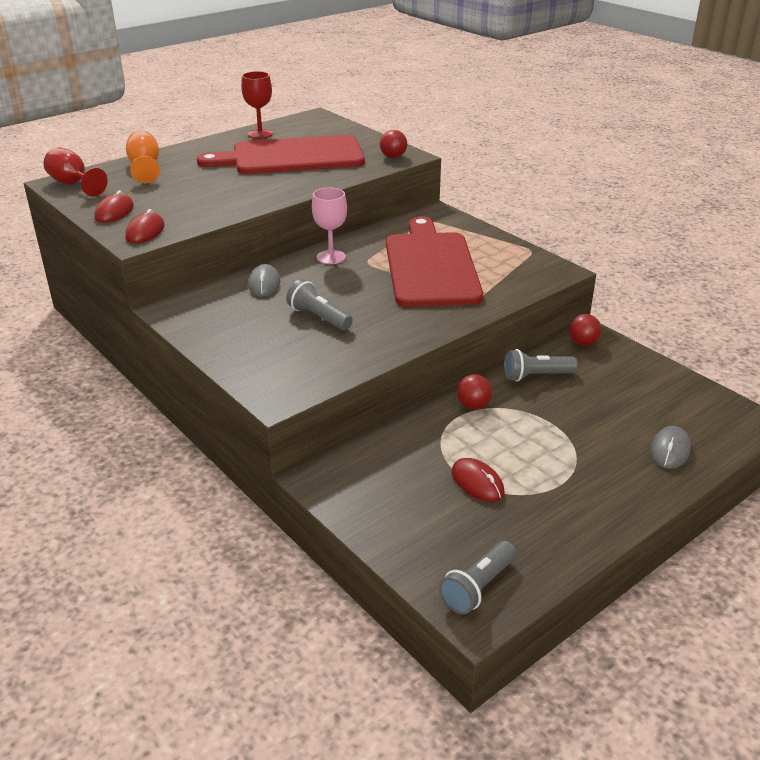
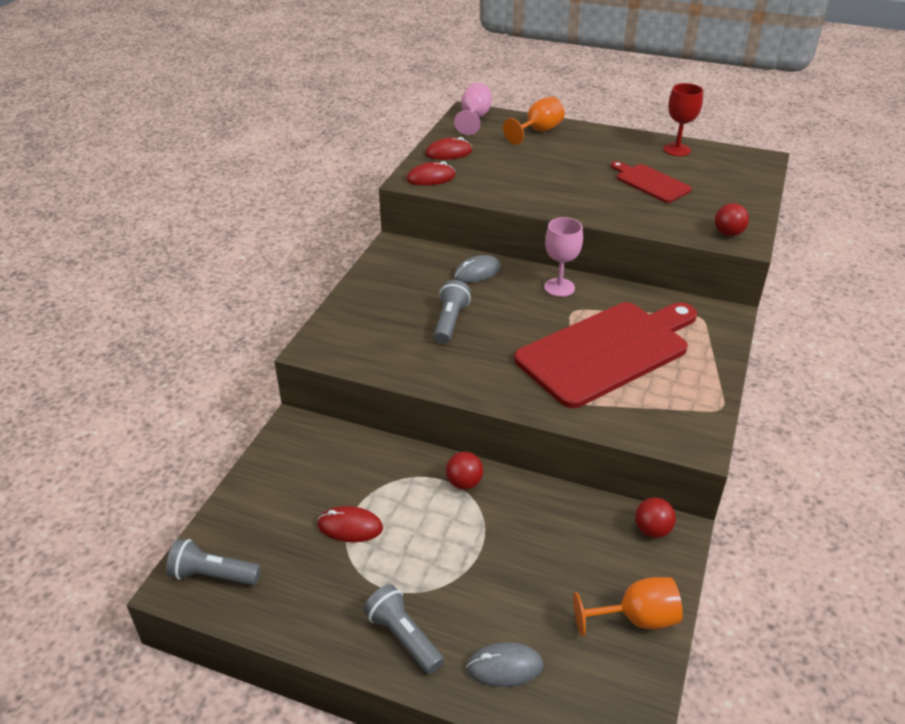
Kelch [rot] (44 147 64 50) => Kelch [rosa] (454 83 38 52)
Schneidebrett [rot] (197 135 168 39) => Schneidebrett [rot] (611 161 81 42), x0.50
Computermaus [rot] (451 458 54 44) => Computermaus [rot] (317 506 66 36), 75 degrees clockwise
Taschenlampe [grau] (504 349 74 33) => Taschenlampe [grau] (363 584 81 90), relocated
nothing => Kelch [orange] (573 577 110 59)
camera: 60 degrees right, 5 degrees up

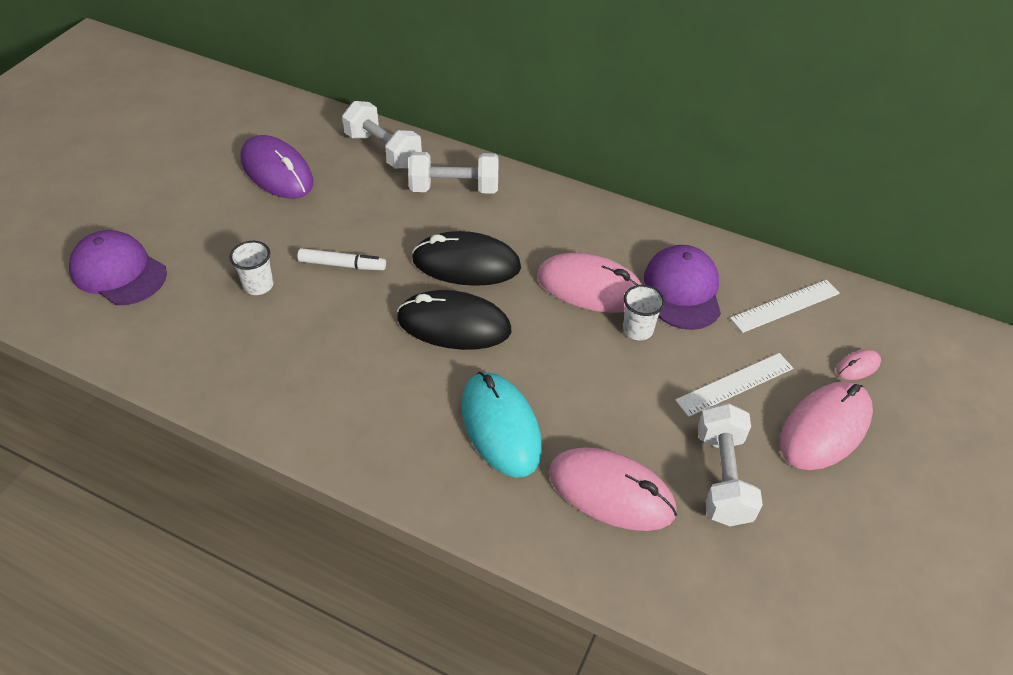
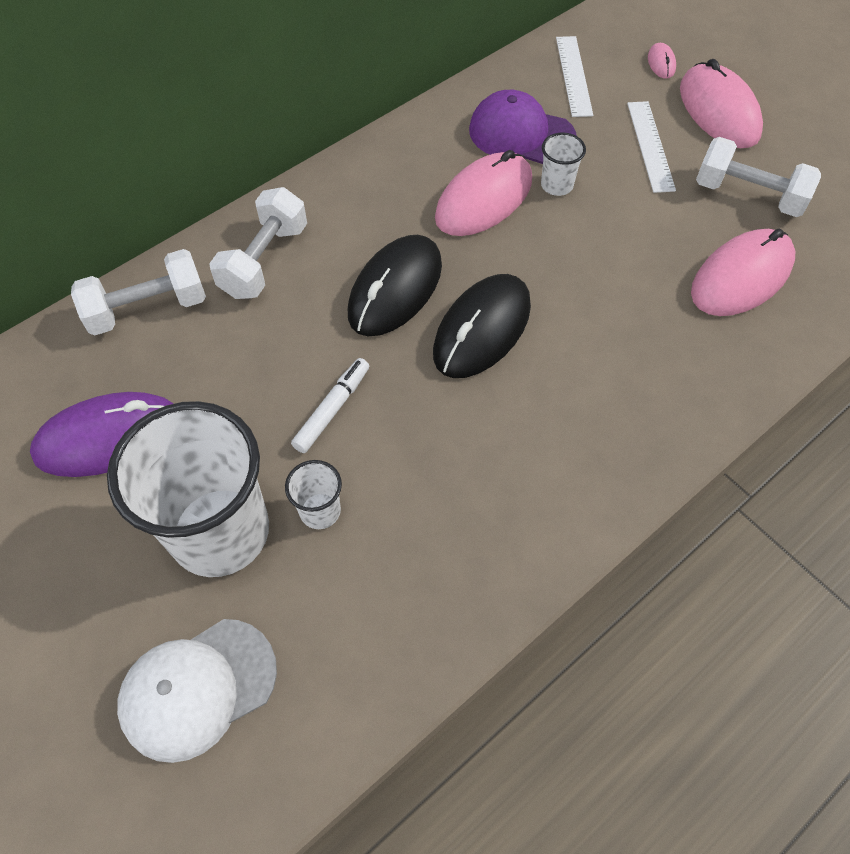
Kappe [lila] (69 230 98 75) => Kappe [weiß] (117 619 160 144)
Computermaus [türkis] (461 372 81 106) => nothing
nothing => Becher [weiß] (107 401 162 176)
camera: 65 degrees left, 10 degrees up

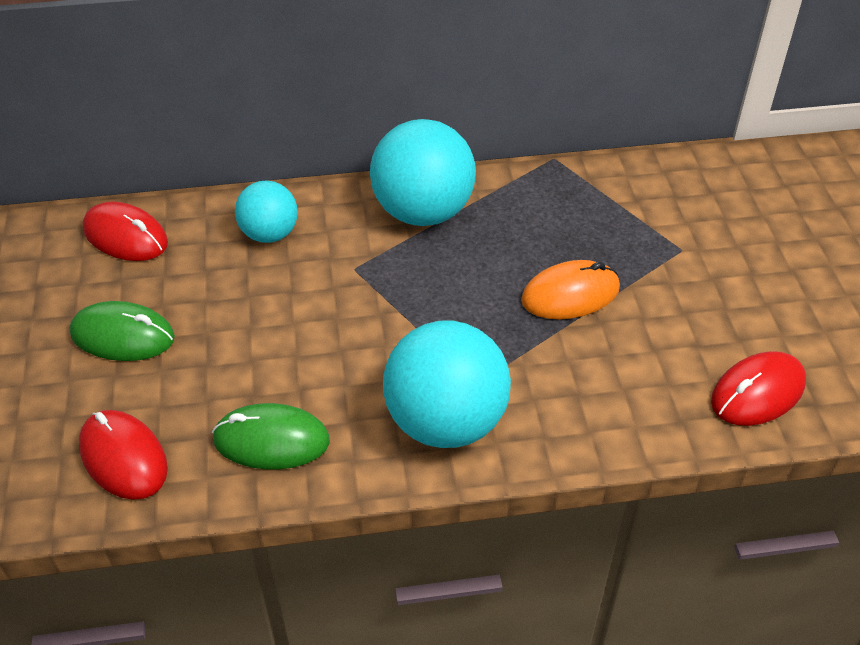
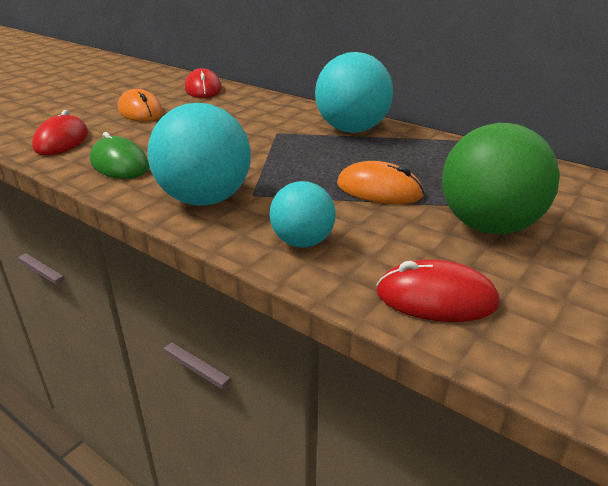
Computermaus [grün] (70 301 105 60) => Computermaus [orange] (118 89 45 33)
Ball [türkis] (235 180 63 63) => Ball [türkis] (269 181 67 66), relocated
nothing => Ball [grün] (442 123 118 111)
camera: 45 degrees right, 15 degrees down

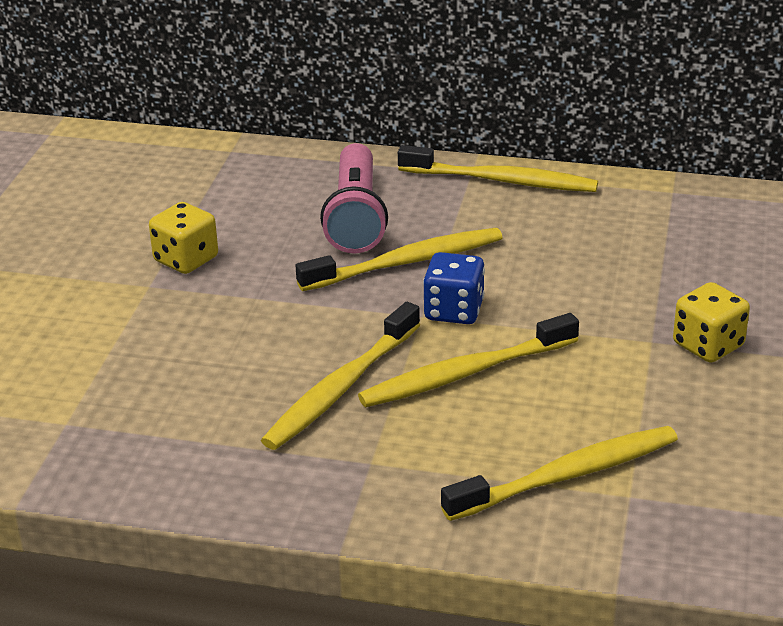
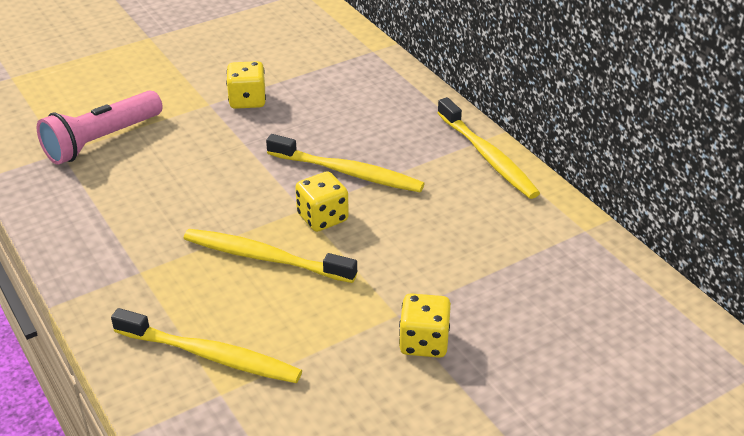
Zahnbürste [gelb] (261 302 159 148) => nothing
Taschenlampe [rosa] (320 143 68 110) => Taschenlampe [rosa] (36 90 127 75), relocated
Spielwürfel [blau] (423 252 62 72) => Spielwürfel [gelb] (295 171 54 61)
camera: 45 degrees right, 5 degrees up

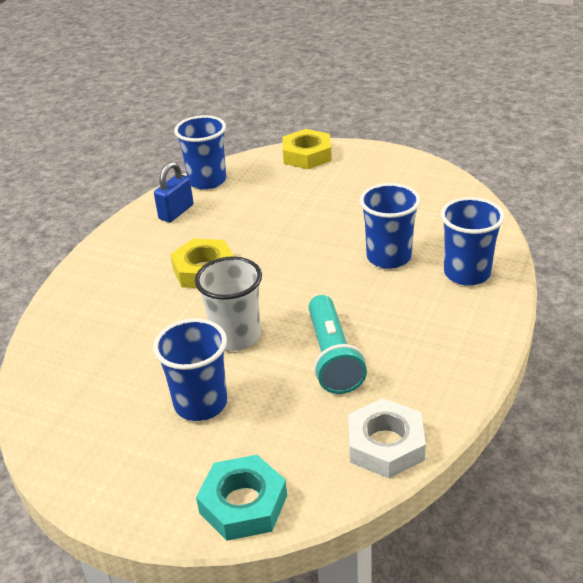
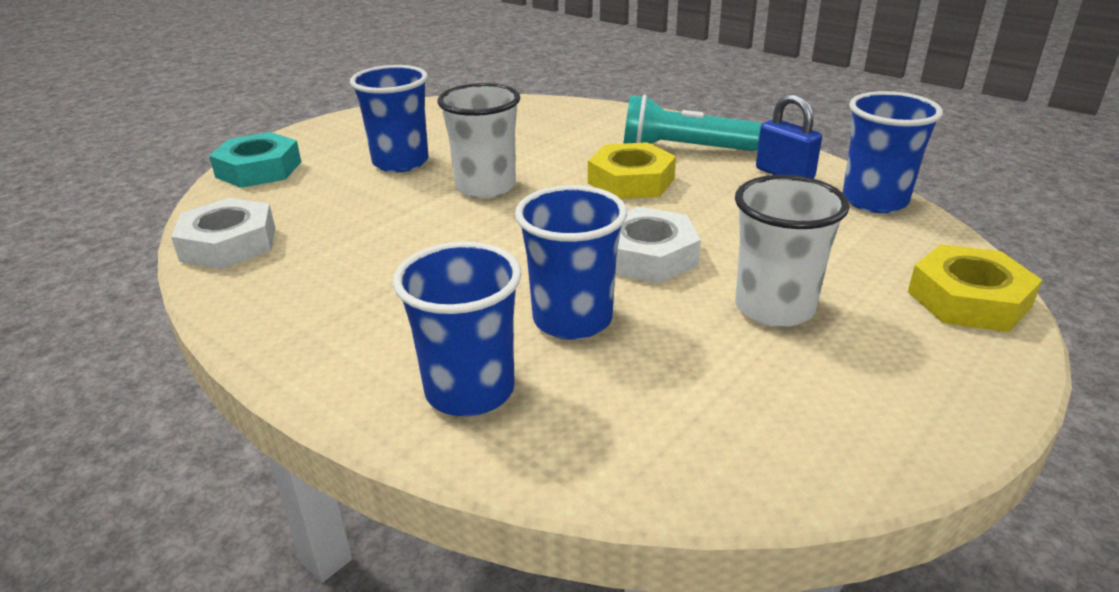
Taschenlampe [türkis] (308 295 59 99) => Taschenlampe [türkis] (623 95 139 56), relocated
nothing => Sechskantmutter [weiß] (615 207 86 77)
nothing => Becher [weiß] (735 175 115 152)
camera: 105 degrees right, 5 degrees down

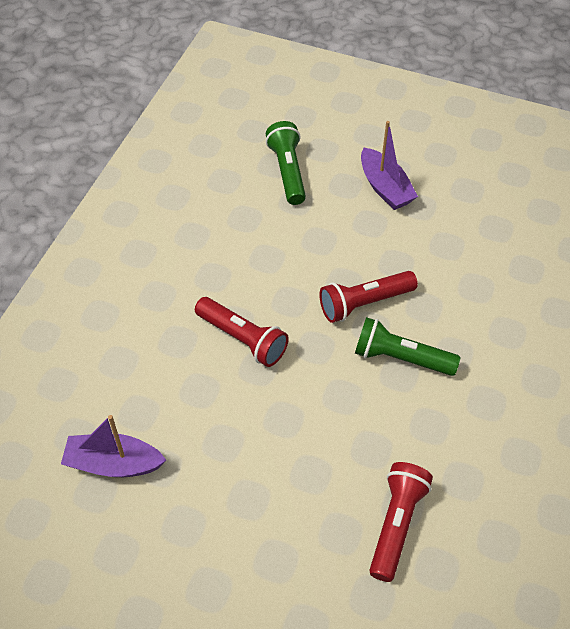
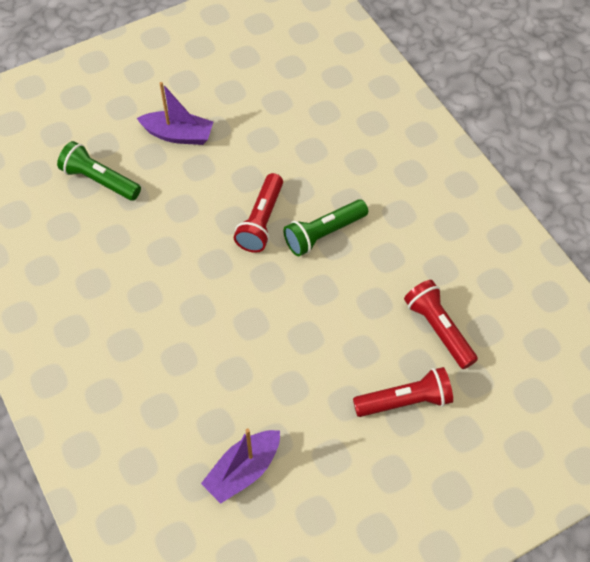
Taschenlampe [rot] (195 297 94 70) => Taschenlampe [rot] (353 367 100 50), relocated
camera: 50 degrees left, 5 degrees up

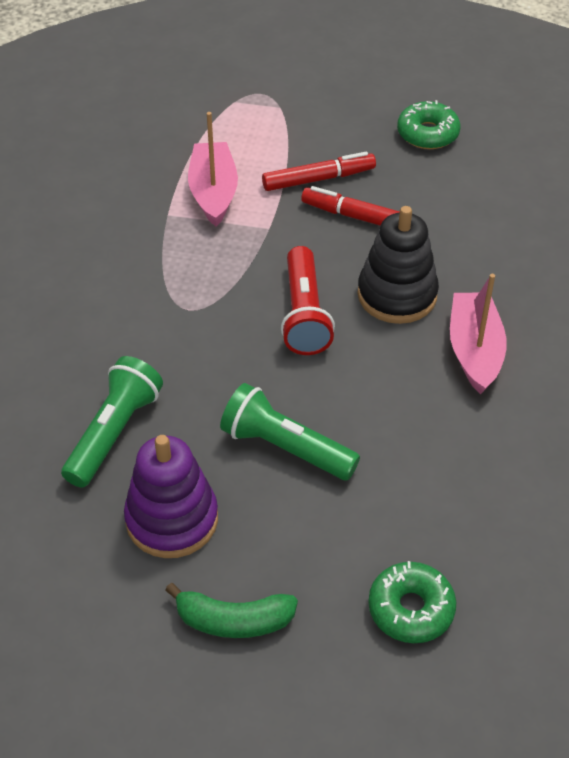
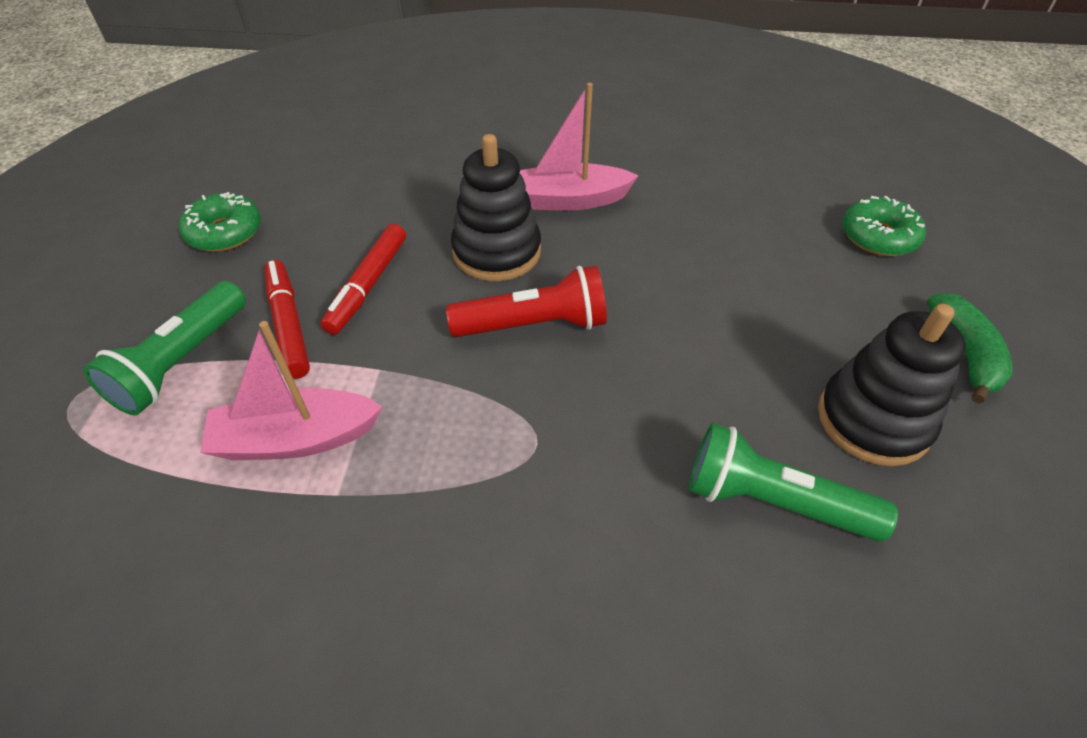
Stapelspielzeug [lila] (124 435 94 123) => Stapelspielzeug [schwarz] (818 304 148 162)
Taschenlampe [grün] (220 383 140 97) => Taschenlampe [grün] (83 281 163 135), relocated
camera: 95 degrees left, 0 degrees up

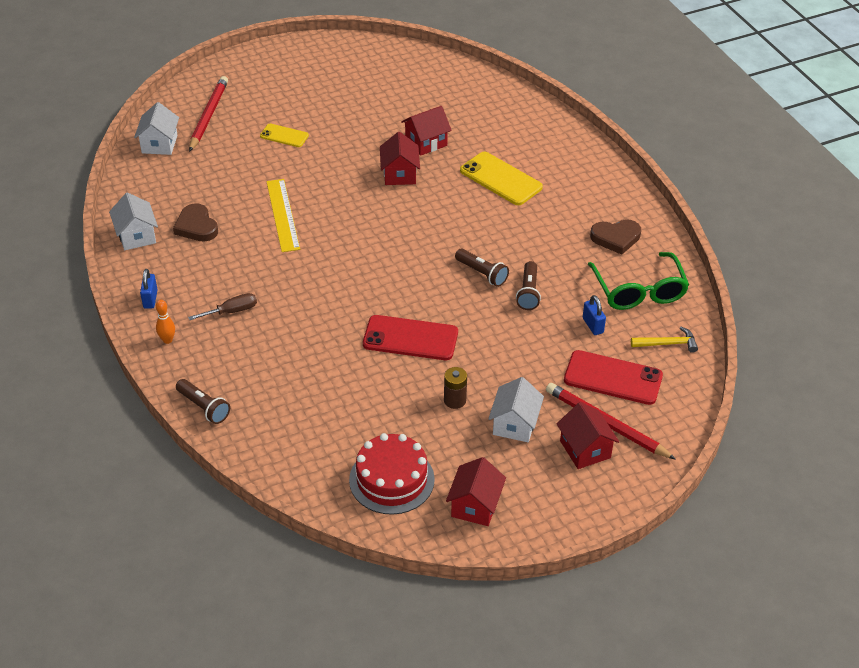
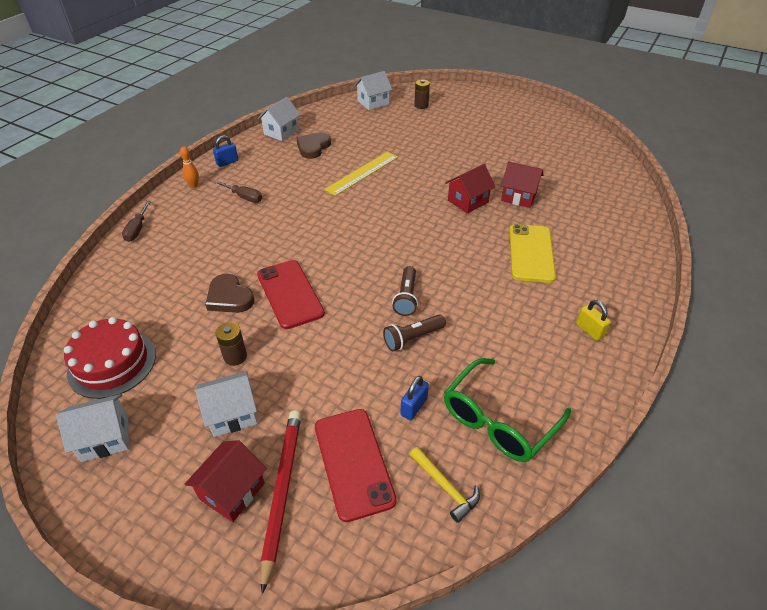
Taschenlampe [braun] (176 379 54 45) => Schraubenzieher [braun] (122 201 29 41)
Bleistift [rot] (189 76 39 76) => Batterie [braun] (414 79 16 30)
Handy [gelb] (260 124 49 23) => nothing
Haus [rot] (446 457 60 69) => Haus [weiß] (56 394 73 68)
Herz [braun] (590 219 51 36) => Herz [braun] (205 273 49 40), relocated
nothing => Vorhängeschloss [gelb] (576 300 35 41)
camera: 55 degrees right, 0 degrees up

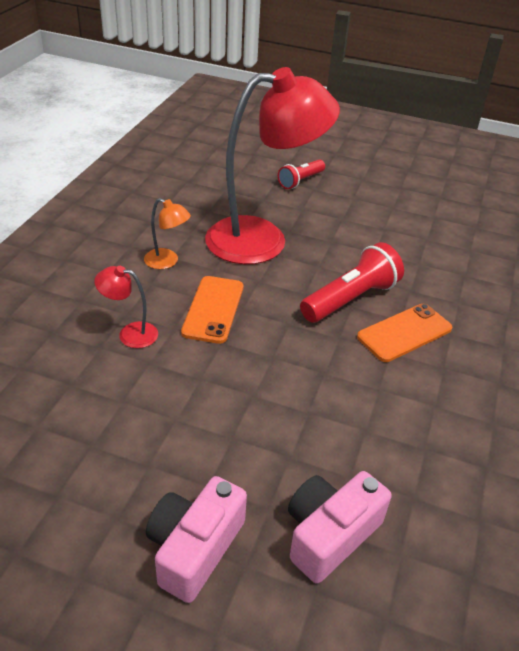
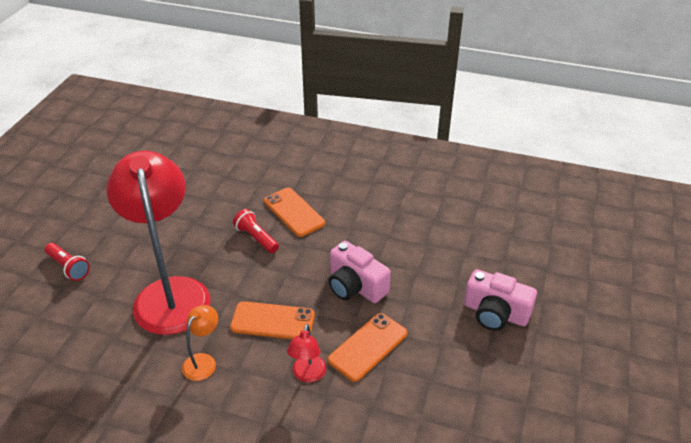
Kamera [rosa] (288 471 103 113) => Kamera [rosa] (329 241 62 62), relocated
Taschenlampe [rot] (300 242 104 81) => Taschenlampe [rot] (233 209 46 44), x0.62
nothing => Handy [orange] (328 313 79 69)
camera: 90 degrees left, 0 degrees up

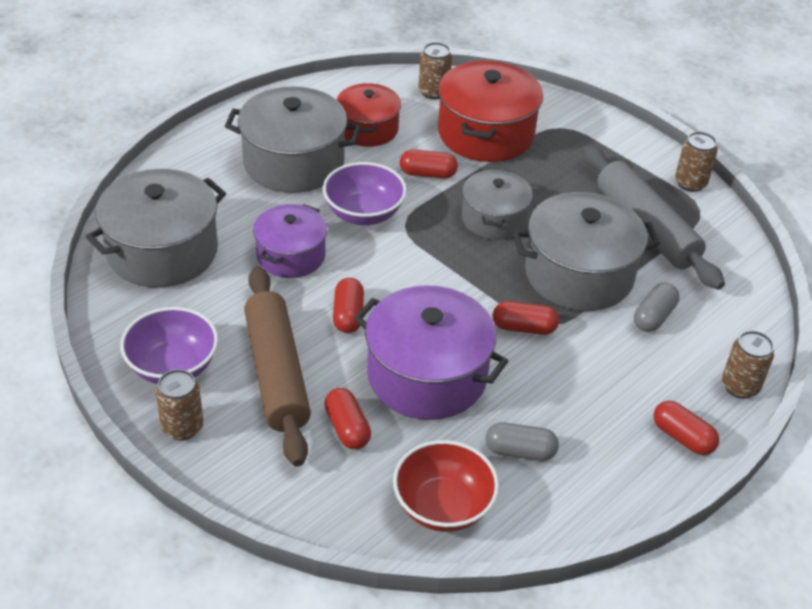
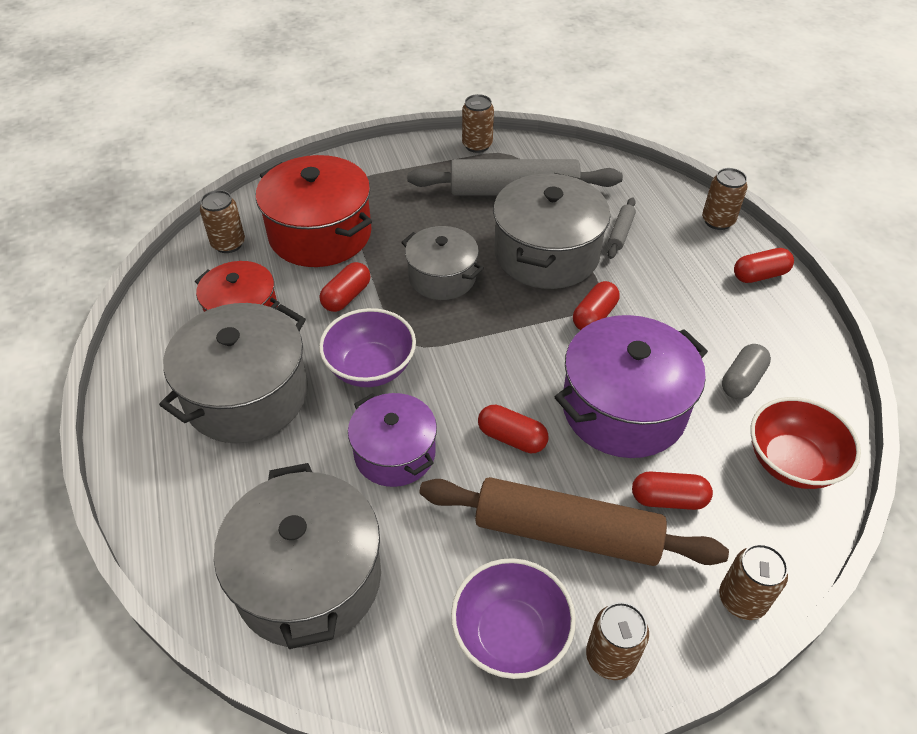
Kapsel [grau] (634 282 46 50) => Nudelholz [grau] (607 197 29 62)
nothing => Dose [braun] (719 544 69 76)
camera: 60 degrees left, 5 degrees up

